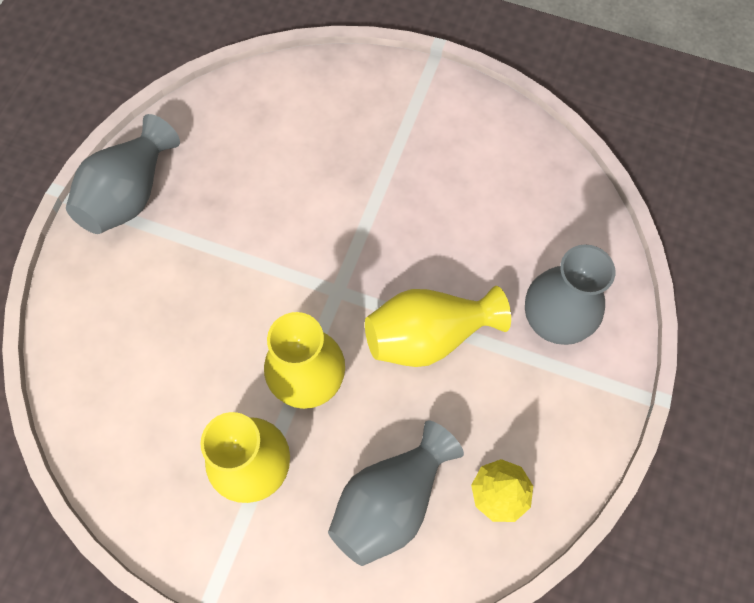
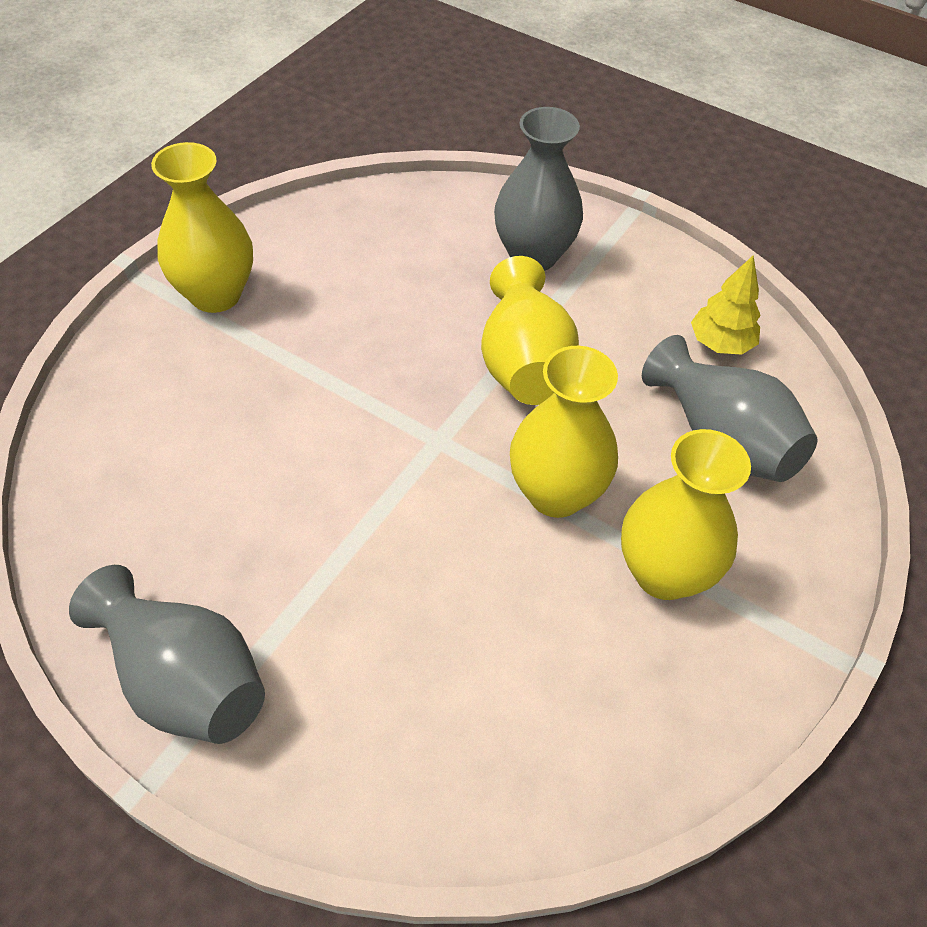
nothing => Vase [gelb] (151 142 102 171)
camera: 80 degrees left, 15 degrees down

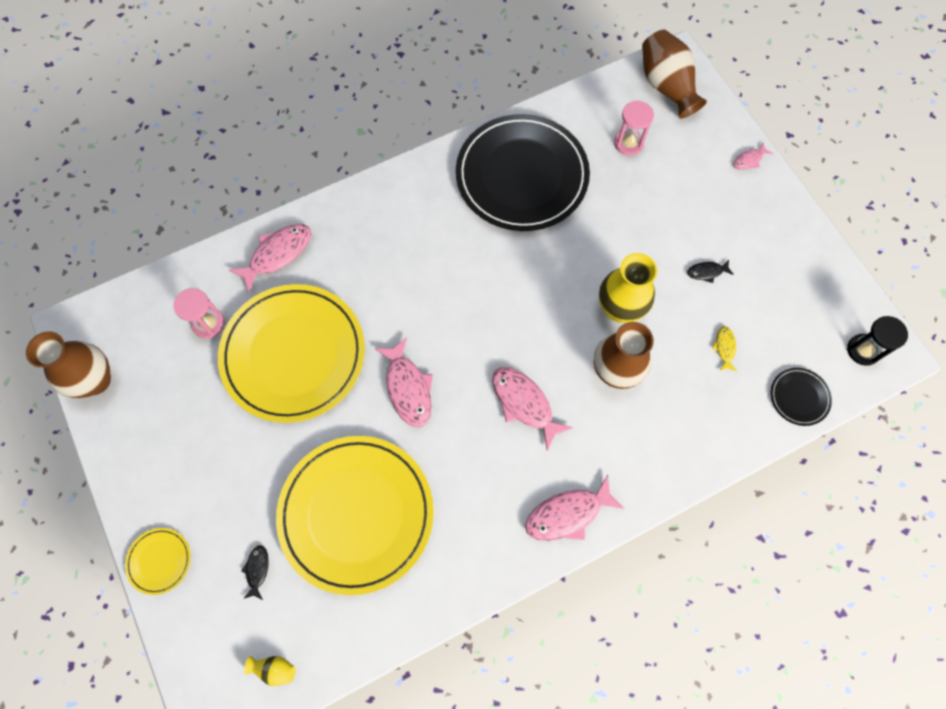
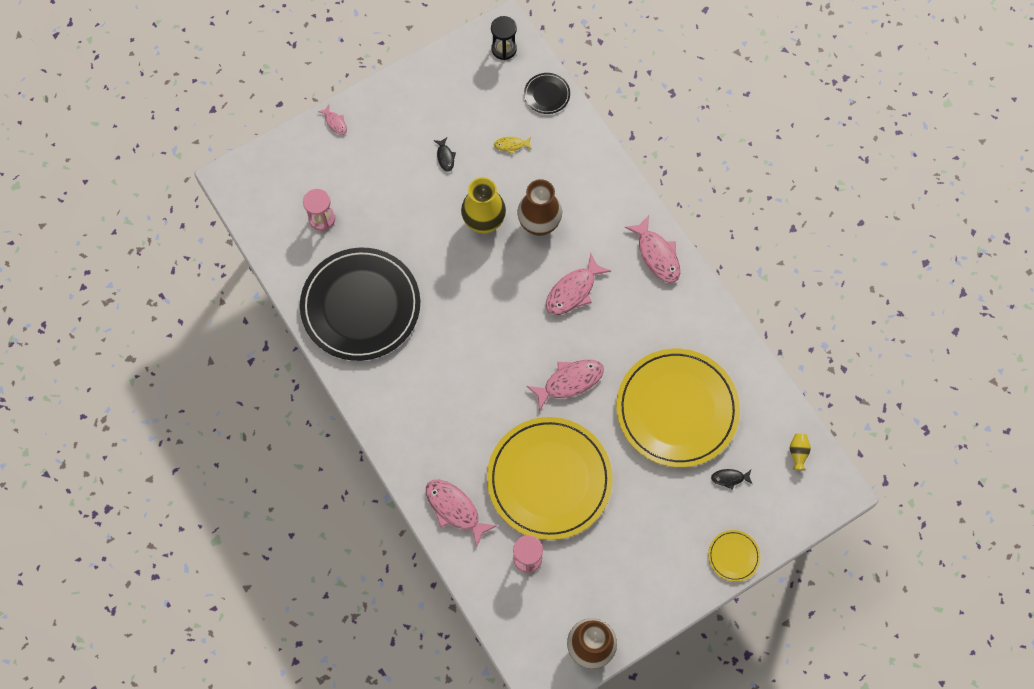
Vase [braun] (642 30 65 89) => nothing
camera: 95 degrees left, 0 degrees up

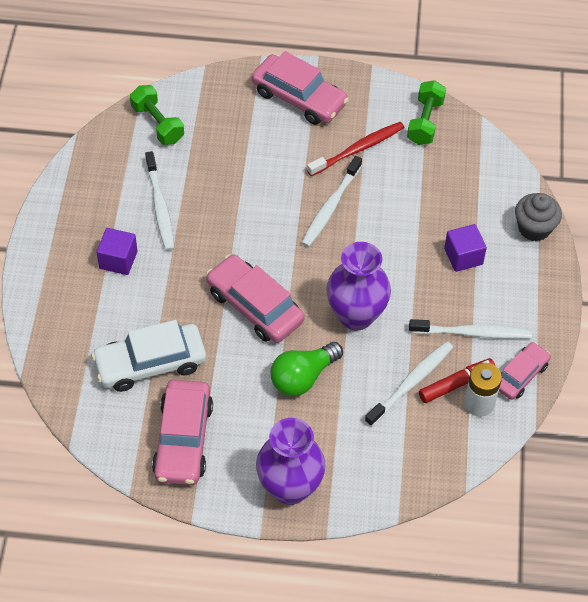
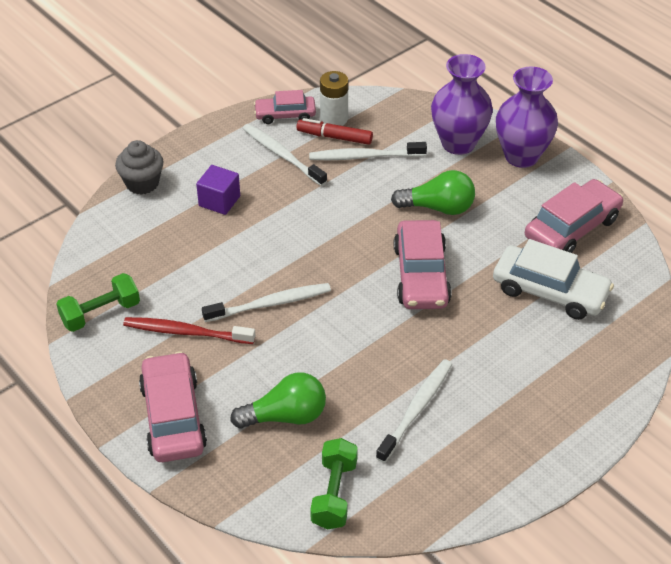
Kubus [lila] (96 228 42 47) => nothing
Vase [lila] (326 242 65 88) => Vase [lila] (431 54 62 101), relocated
nothing => Glühbirne [grün] (230 373 96 55)
camera: 135 degrees left, 10 degrees down

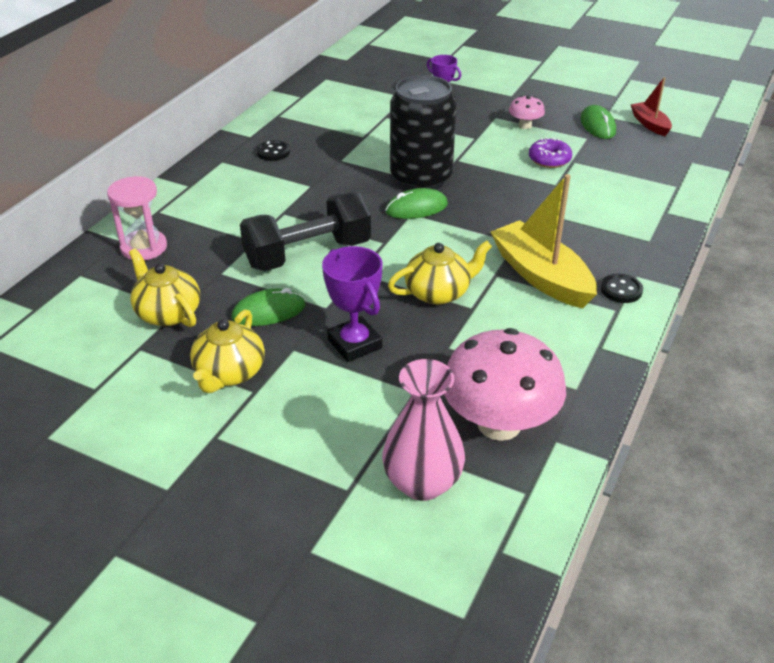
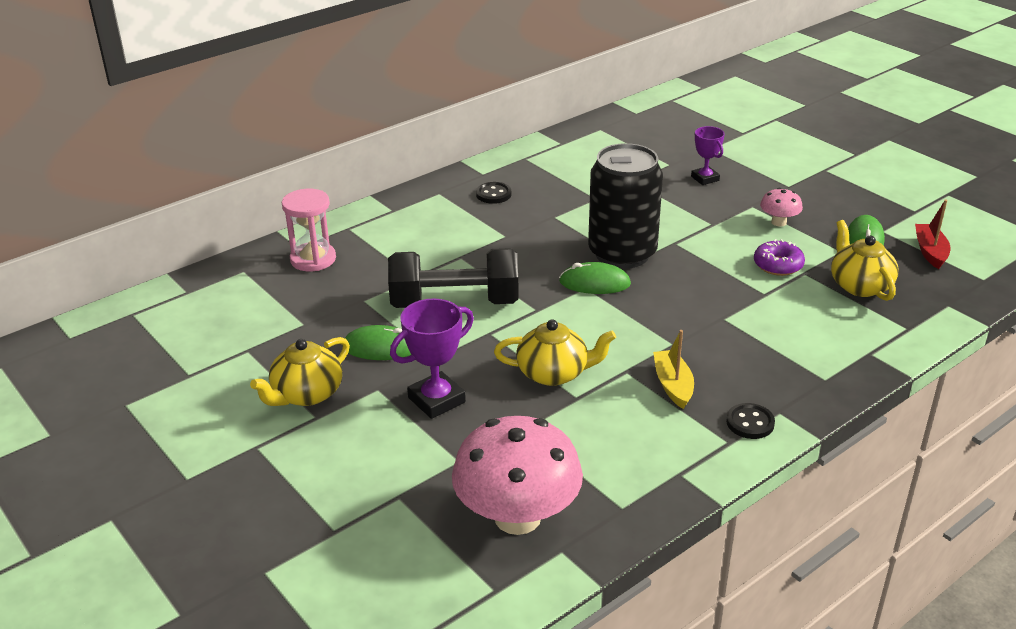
Teekanne [gelb] (129 248 71 79) => Teekanne [gelb] (831 220 68 81), relocated
Pokal [lila] (322 246 61 116) => Pokal [lila] (390 299 84 120), 60 degrees clockwise
Vase [rosa] (382 359 83 142) => nothing
Boot [gelb] (491 174 106 134) => Boot [gelb] (653 330 41 79), x0.54
camera: 25 degrees right, 5 degrees down

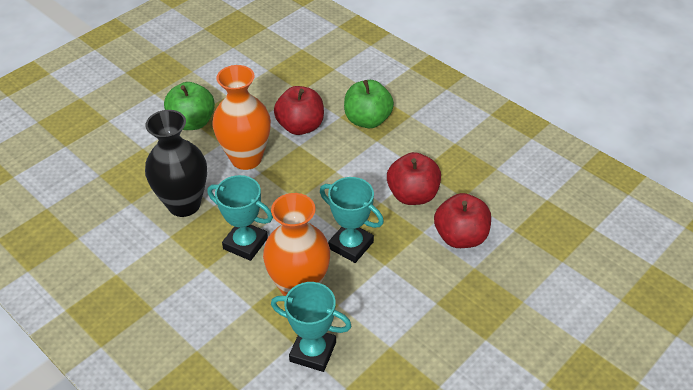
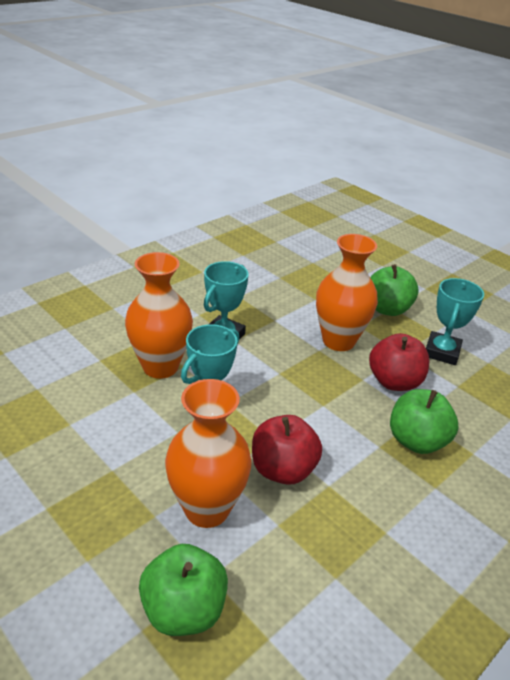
Vase [schwarz] (145 110 62 107) => nothing
Pokal [türkis] (271 282 81 90) => Pokal [türkis] (426 278 58 87), relocated
Apfel [rot] (434 193 57 55) => Vase [orange] (165 379 87 149)
nothing => Apfel [grün] (139 544 89 92)
camera: 90 degrees right, 10 degrees down

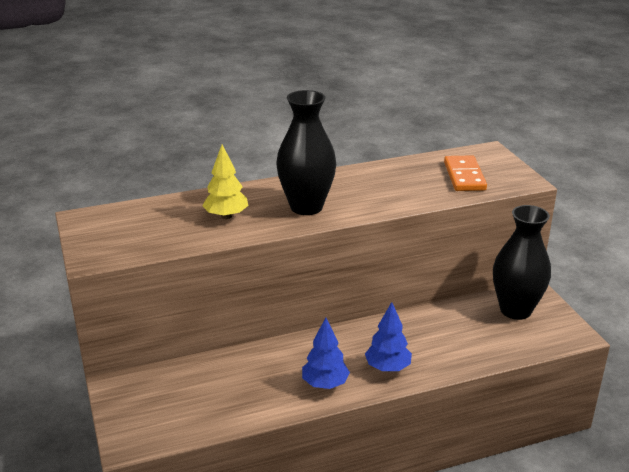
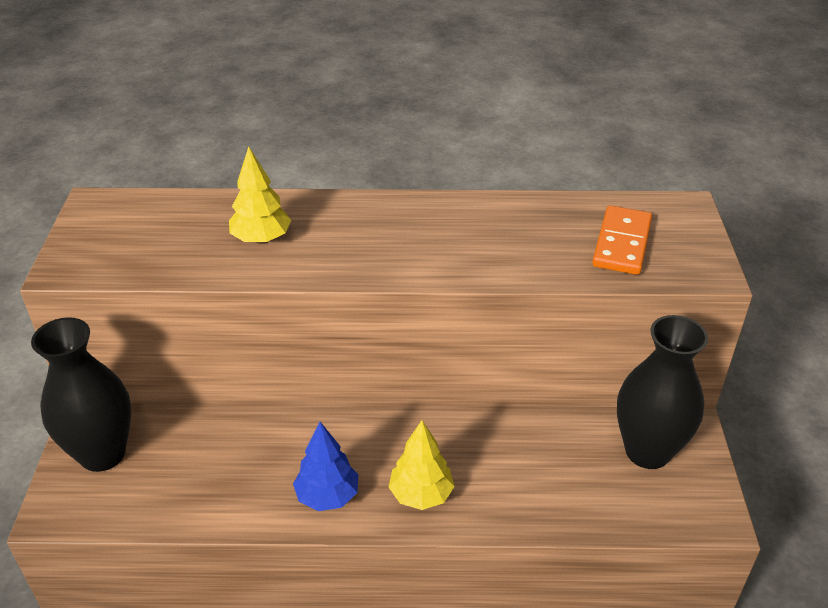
Vase [schwarz] (277 90 59 125) => Vase [schwarz] (31 317 100 155), relocated
Baum [blau] (365 302 47 70) => Baum [gelb] (389 420 66 90)
camera: 20 degrees right, 10 degrees up

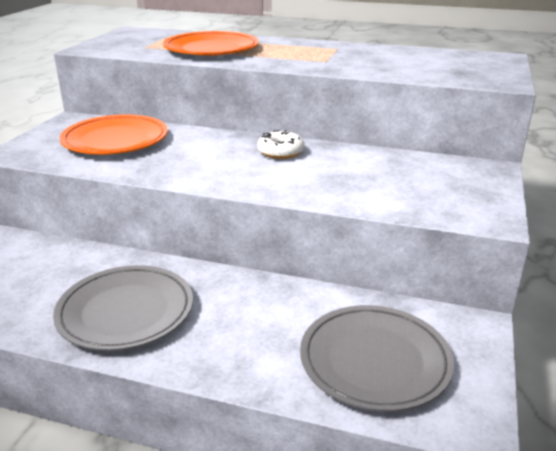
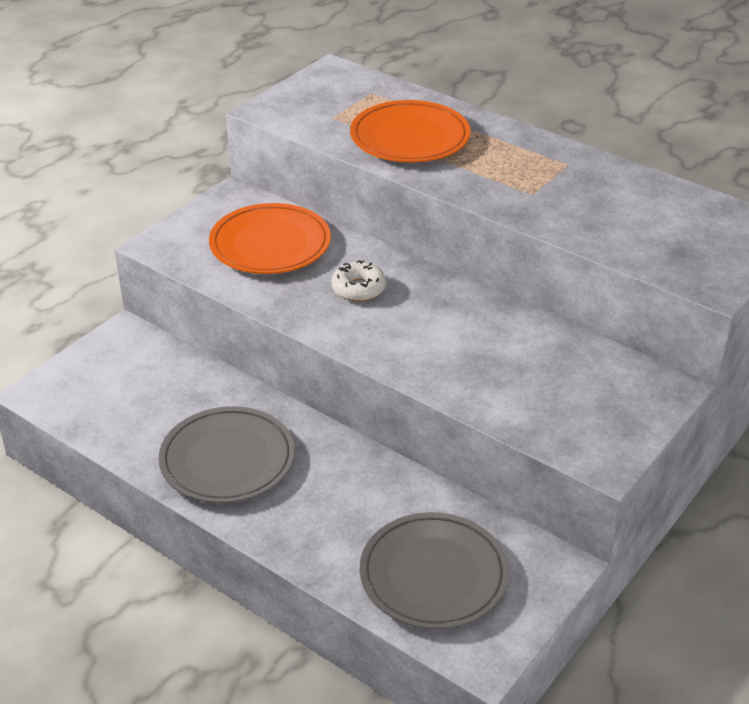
Donut [weiß] (257 130 47 29) => Donut [weiß] (331 260 55 41), relocated
camera: 20 degrees right, 10 degrees up

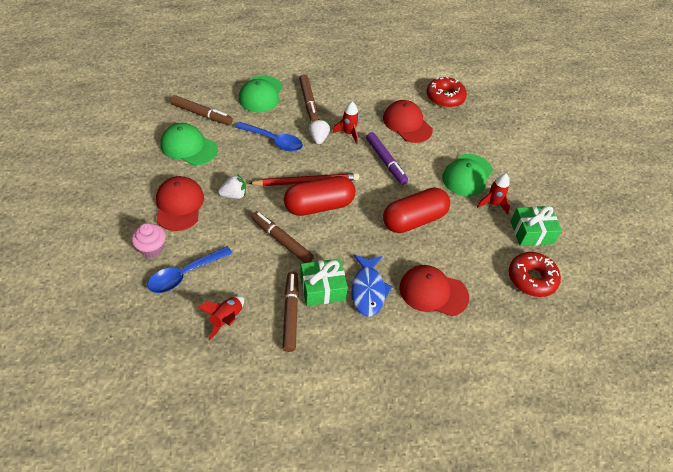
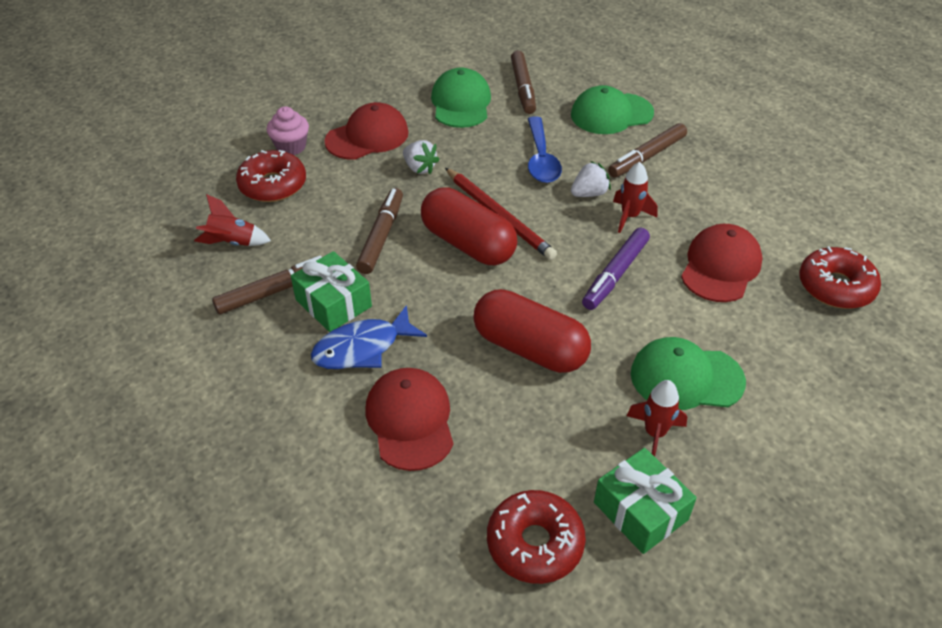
Löffel [blau] (147 246 86 47) => Donut [rot] (236 150 70 52)
camera: 65 degrees right, 5 degrees down

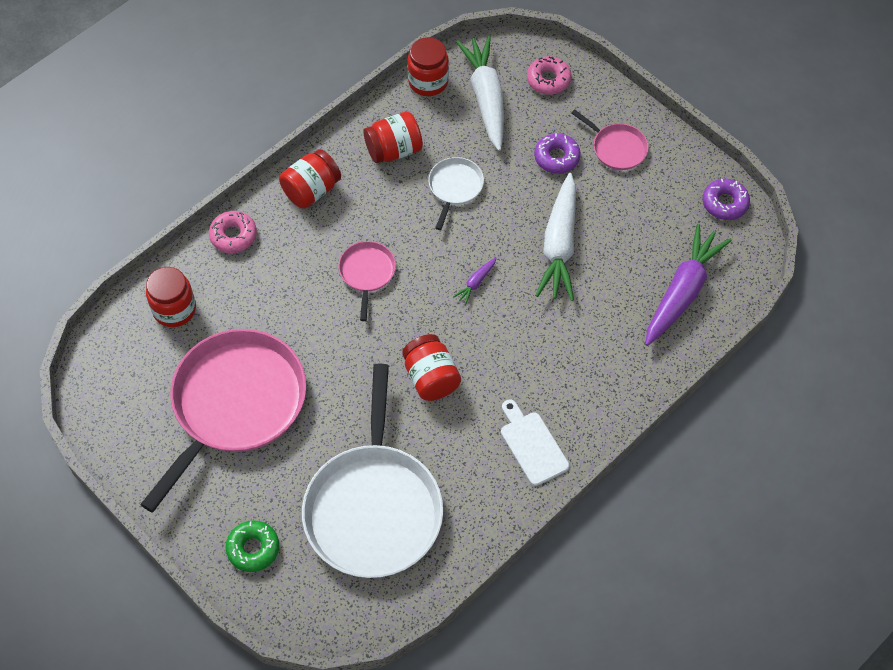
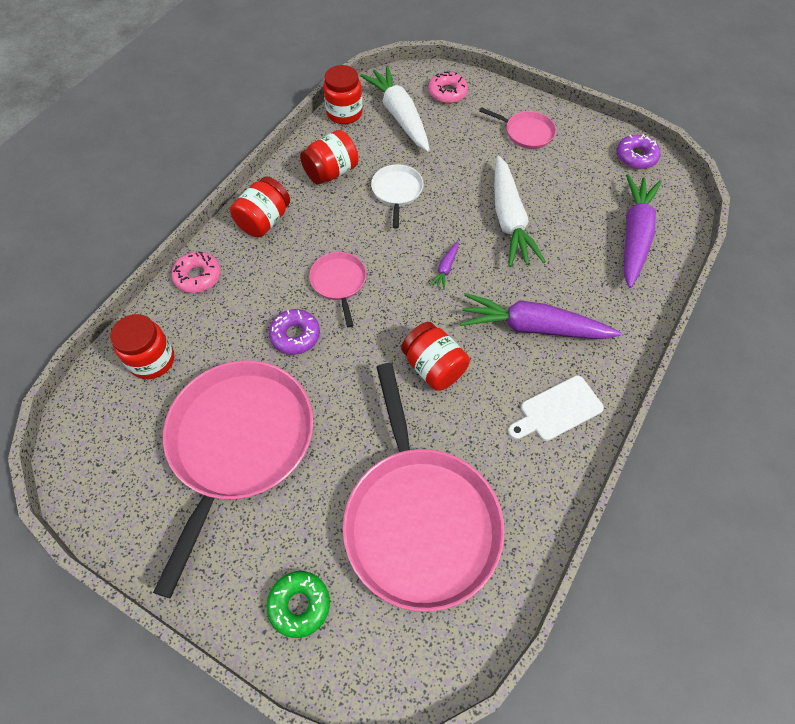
Pfanne [weiß] (302 364 141 214) => Pfanne [rosa] (343 363 162 249)
Schneidebrett [weiß] (501 399 68 87) => Schneidebrett [weiß] (508 375 96 66), 75 degrees counterclockwise
Donut [lila] (534 133 47 41) => Donut [lila] (269 309 51 46), relocated
nothing => Karotte [lila] (460 293 161 46)
camera: 15 degrees left, 0 degrees up

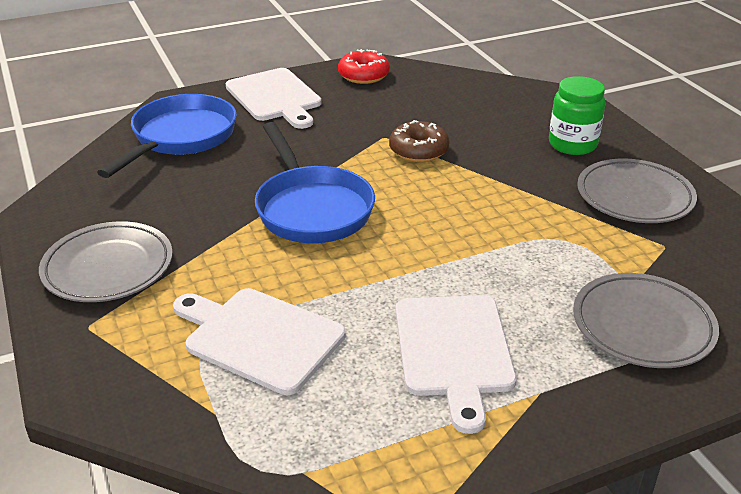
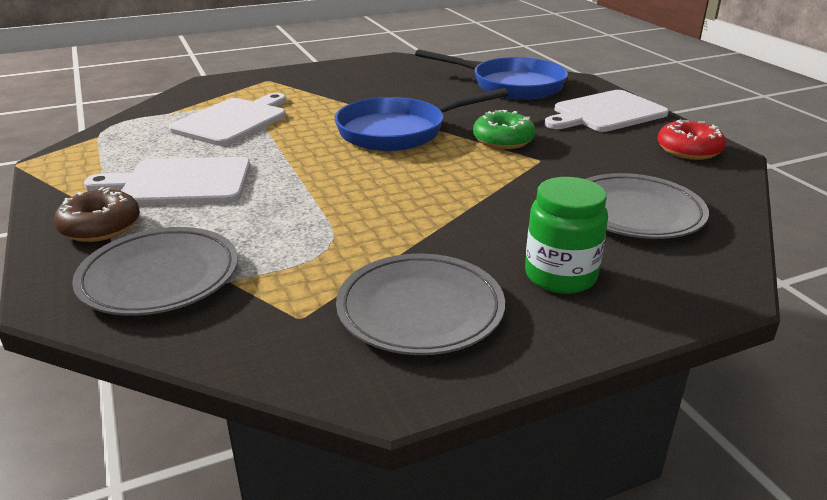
Teller [grau] (39 221 134 81) => Teller [grau] (586 173 123 66), relocated
Donut [braun] (389 120 61 42) => Donut [braun] (54 187 86 55), relocated
nothing => Donut [grün] (473 110 63 39)
camera: 90 degrees right, 5 degrees down

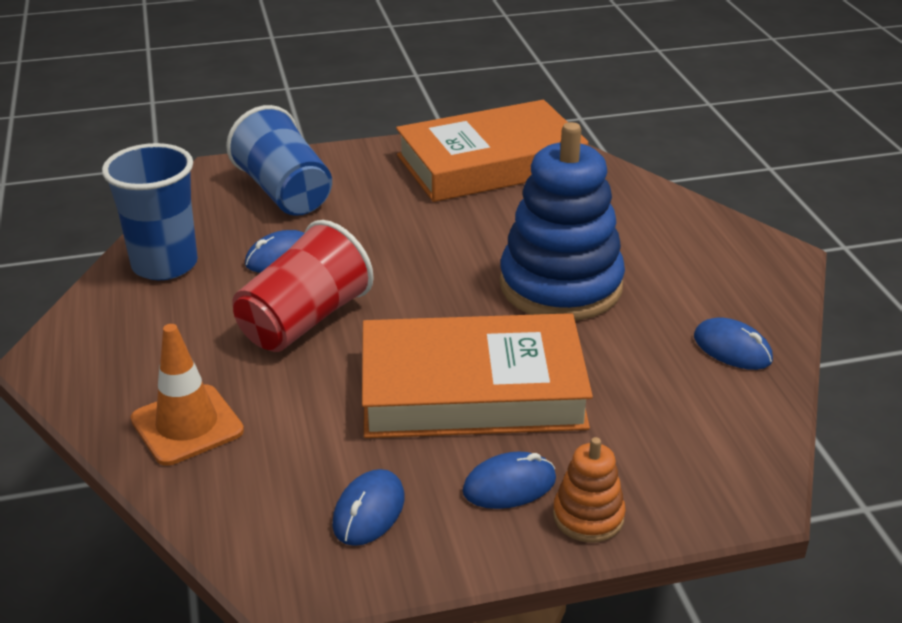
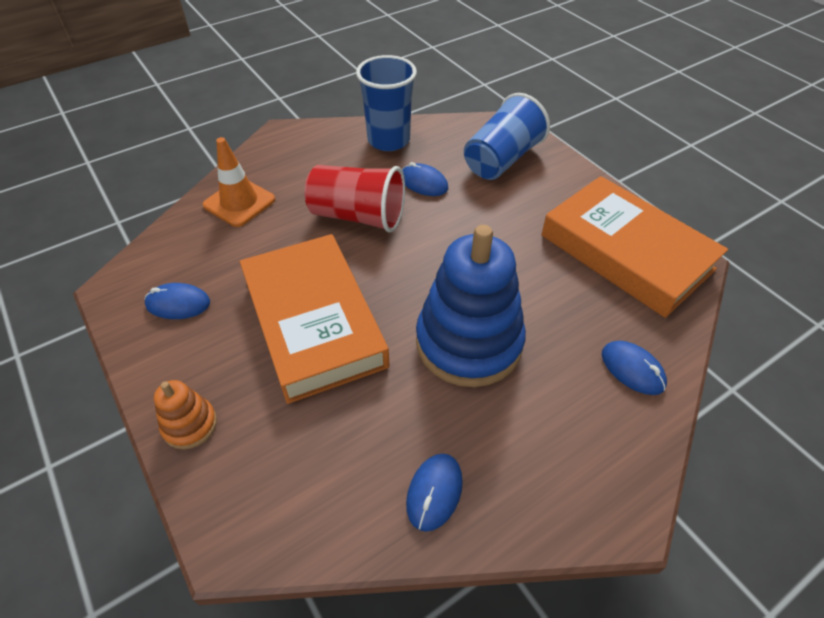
Computermaus [blau] (463 452 93 57) => Computermaus [blau] (602 341 65 54), relocated
camera: 70 degrees right, 15 degrees up

